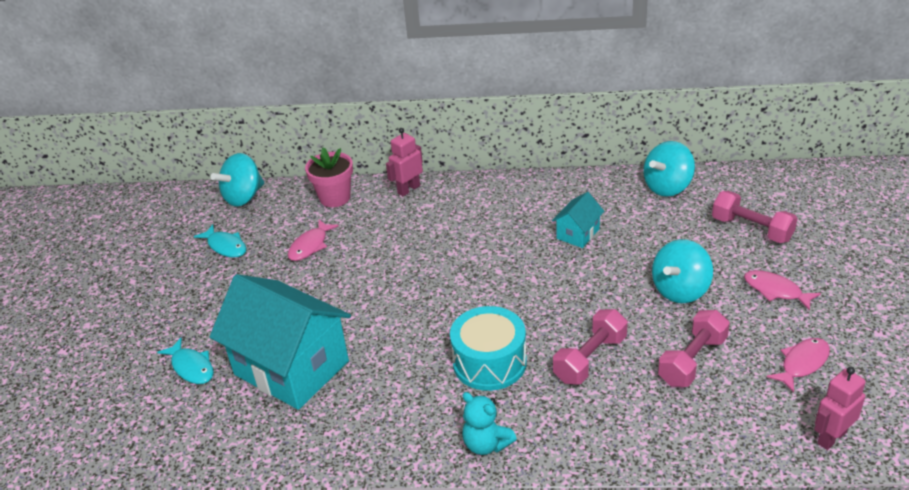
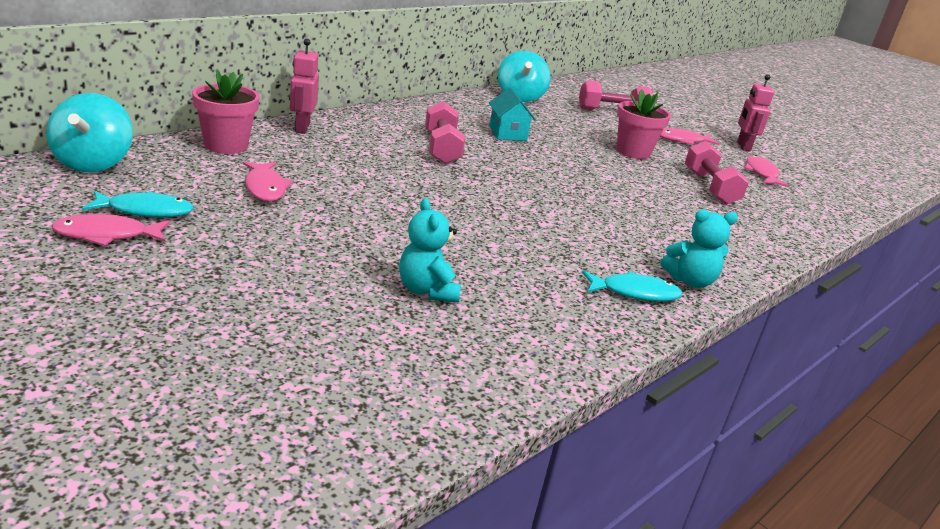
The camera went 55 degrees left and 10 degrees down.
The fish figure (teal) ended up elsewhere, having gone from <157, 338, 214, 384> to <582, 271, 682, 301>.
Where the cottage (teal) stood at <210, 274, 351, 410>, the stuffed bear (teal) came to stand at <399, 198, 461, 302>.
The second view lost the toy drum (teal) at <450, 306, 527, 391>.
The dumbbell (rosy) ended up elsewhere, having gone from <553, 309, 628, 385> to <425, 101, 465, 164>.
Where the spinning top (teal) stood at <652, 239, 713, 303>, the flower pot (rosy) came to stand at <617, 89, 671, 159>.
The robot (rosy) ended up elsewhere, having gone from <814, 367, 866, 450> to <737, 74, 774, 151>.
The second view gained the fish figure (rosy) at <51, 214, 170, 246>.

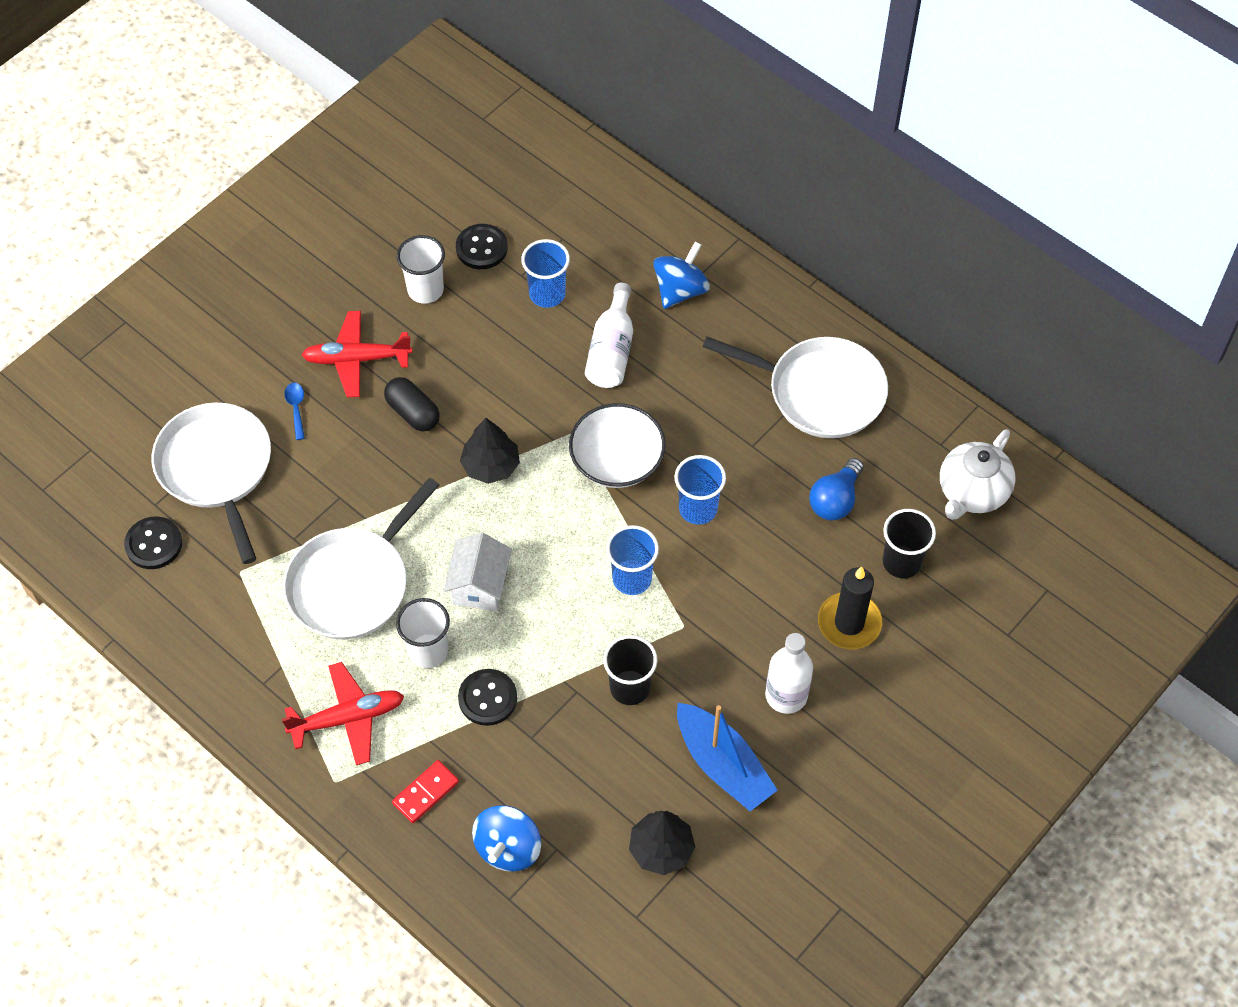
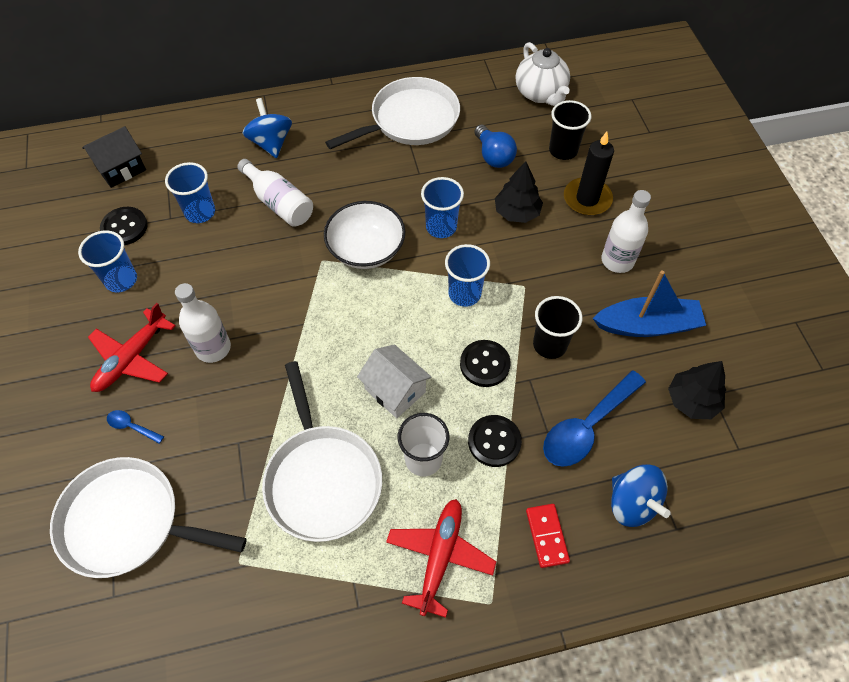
The camera went 55 degrees left and 0 degrees up.
The button (jet-black) ended up elsewhere, having gone from <124, 516, 182, 569> to <460, 340, 511, 387>.
Where the capsule (jet-black) stood at <384, 377, 440, 432>, the flask (pure white) came to stand at <175, 283, 231, 363>.
What was the beaker (pure white) at <397, 235, 445, 304> turned into the beaker (cobalt) at <78, 230, 137, 292>.
The toy tree (jet-black) ended up elsewhere, having gone from <460, 418, 520, 484> to <495, 161, 543, 223>.
The second view gained the cottage (jet-black) at <82, 126, 146, 188>.
The second view gained the teaspoon (cobalt) at <543, 370, 646, 467>.

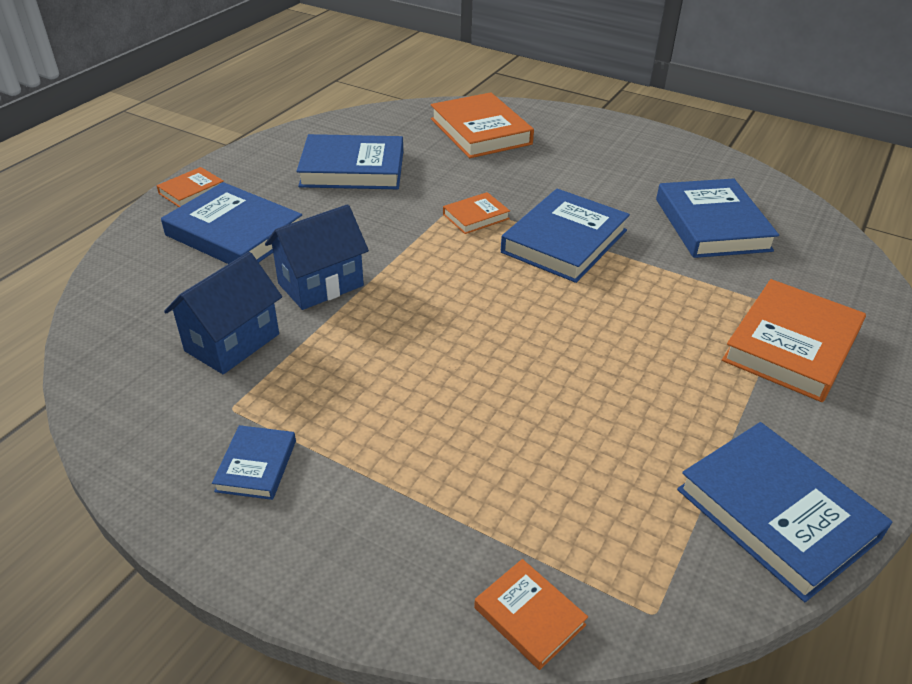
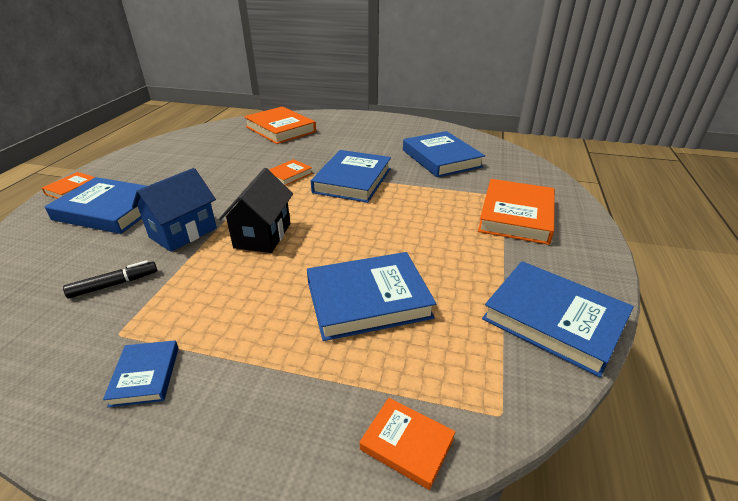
The camera went 15 degrees left and 5 degrees down.
Where the cottage (cobalt) stood at <164, 252, 282, 374>, the marker (jet-black) came to stand at <63, 260, 157, 298>.
The book (cobalt) ended up elsewhere, having gone from <296, 134, 403, 189> to <307, 252, 436, 341>.
The second view gained the cottage (jet-black) at <219, 168, 293, 253>.

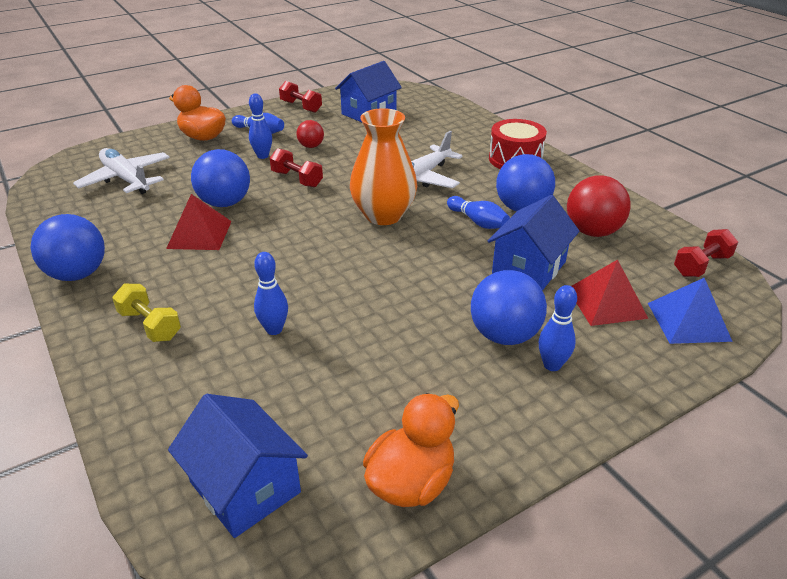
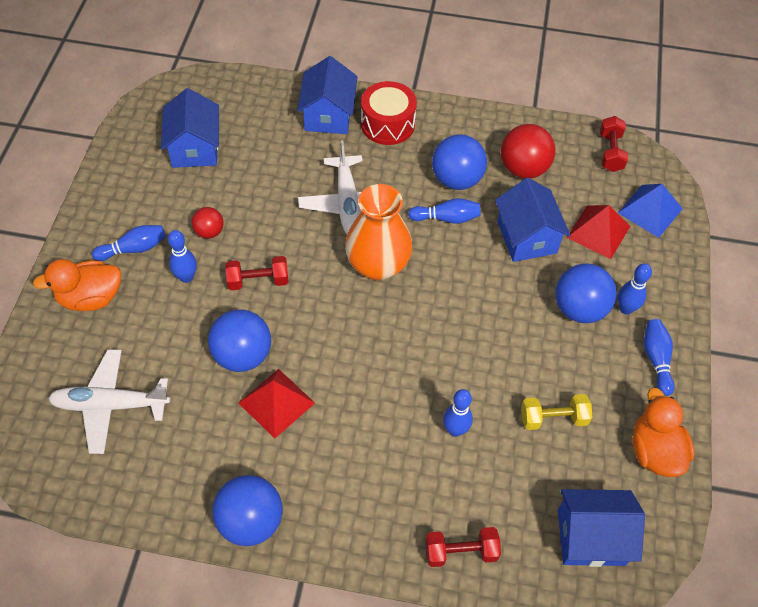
The camera went 50 degrees left and 20 degrees up.
The dumbbell (yellow) ended up elsewhere, having gone from <112, 284, 181, 342> to <521, 394, 592, 430>.
The dumbbell (scarlet) ended up elsewhere, having gone from <279, 81, 322, 113> to <425, 527, 501, 567>.
The second view gained the cottage (cobalt) at <297, 56, 358, 134>.
The second view gained the skittle (cobalt) at <644, 319, 675, 396>.

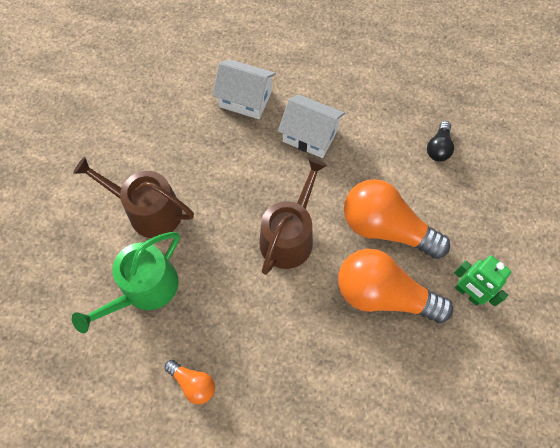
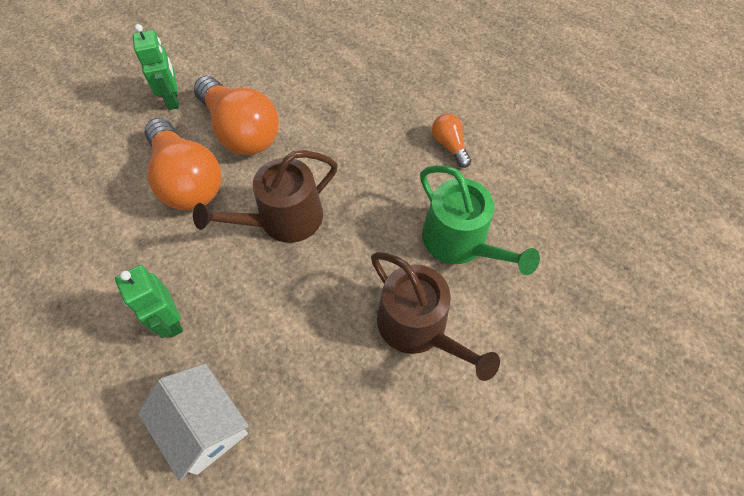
The camera went 150 degrees left and 5 degrees down.
The watering can (emerald) at <72, 232, 179, 333> ended up facing another way, 75 degrees clockwise from before.
Where the cottage (pure white) stood at <278, 94, 345, 158>, the robot (emerald) came to stand at <115, 265, 183, 338>.
The second view lost the bulb (jet-black) at <427, 121, 454, 162>.

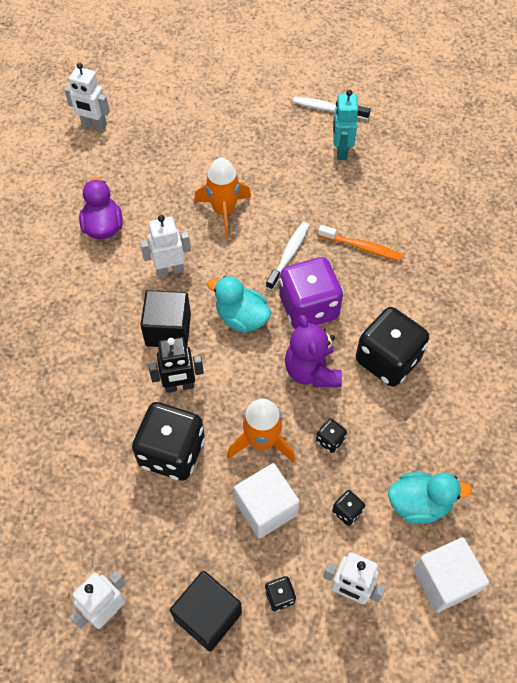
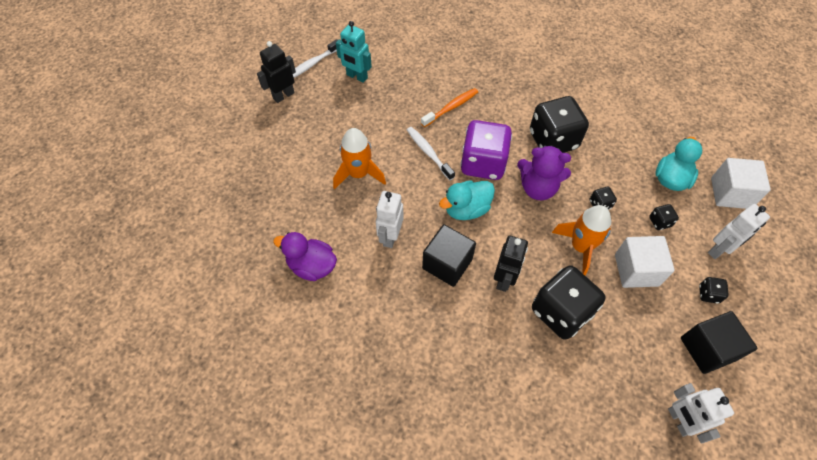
The camera went 60 degrees left and 0 degrees up.
The second view lost the robot (pure white) at <64, 63, 110, 131>.
The second view gained the robot (jet-black) at <257, 41, 296, 103>.

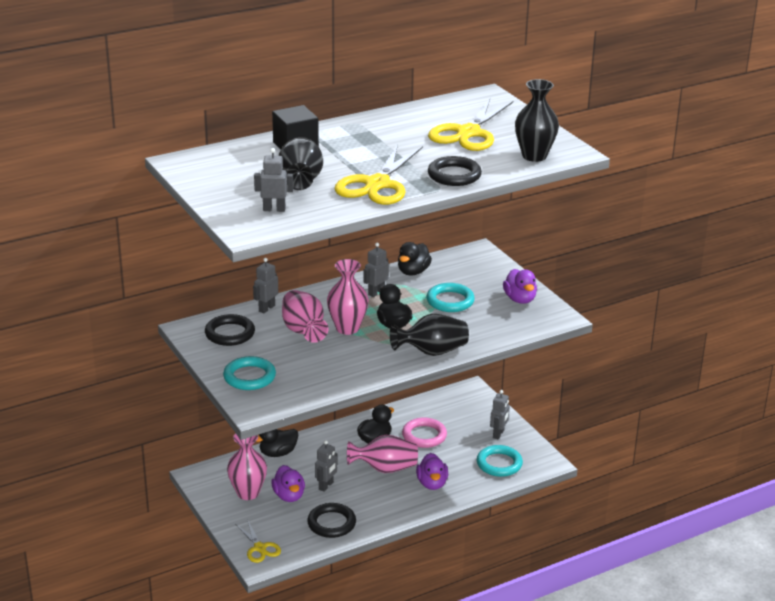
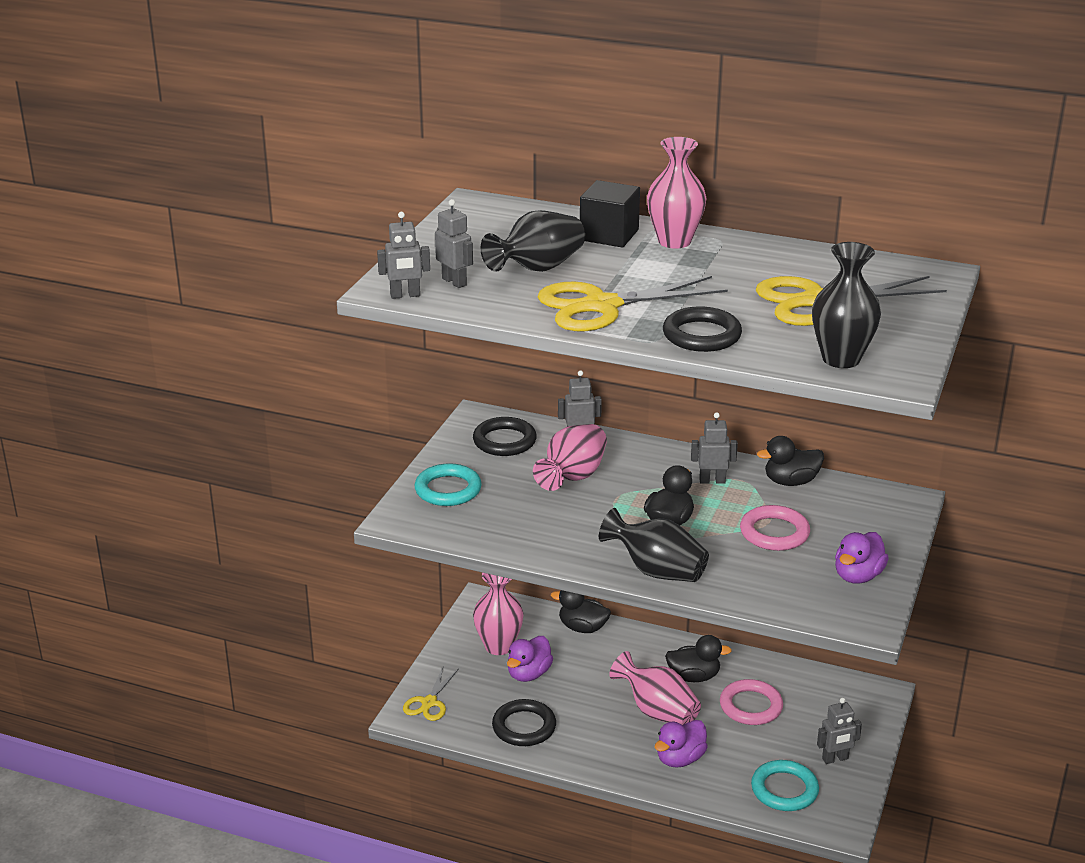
The camera went 50 degrees right and 0 degrees up.
The robot (grey) ended up elsewhere, having gone from <315, 440, 337, 492> to <377, 212, 430, 299>.
The tall vase (rosy) ended up elsewhere, having gone from <327, 259, 368, 335> to <647, 137, 707, 249>.
What was the hoop (teal) at <427, 283, 475, 312> turned into the hoop (rosy) at <740, 505, 810, 551>.

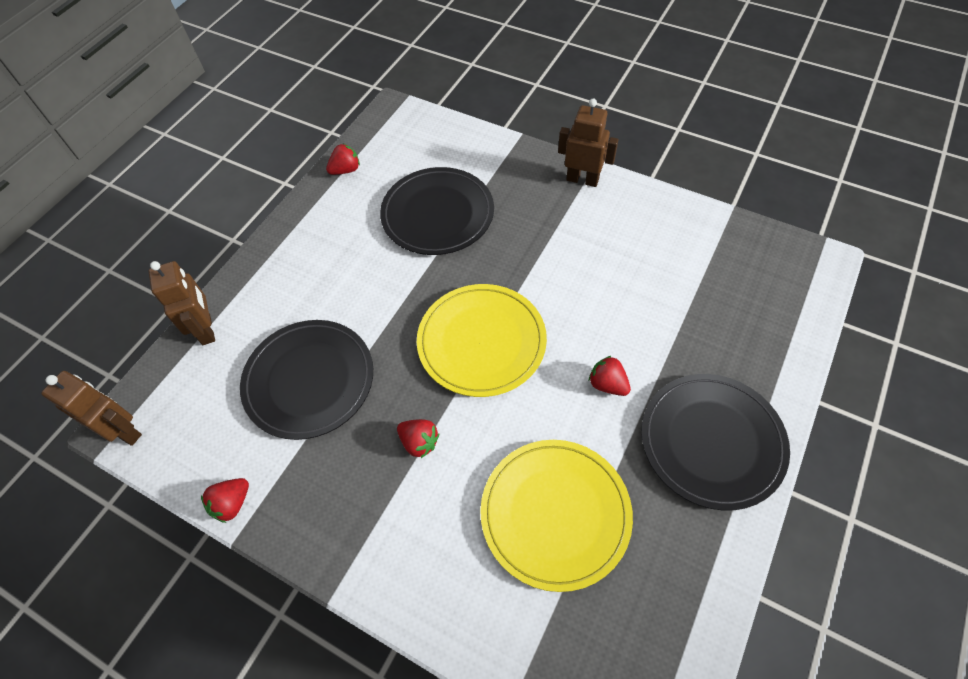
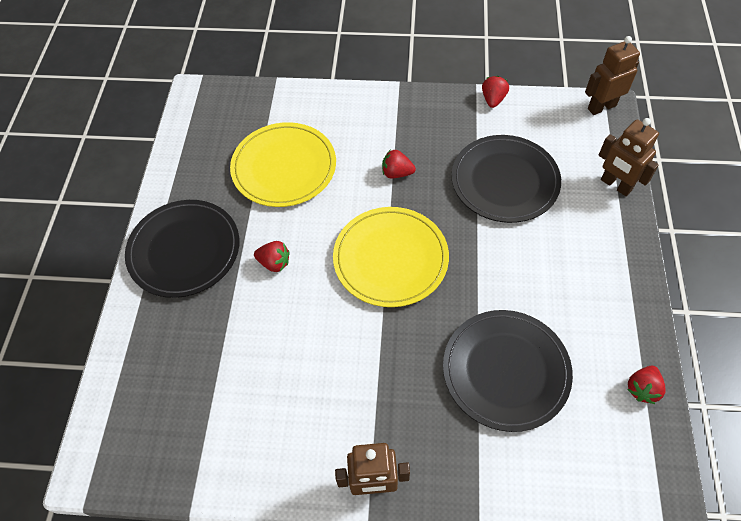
The camera went 155 degrees right and 0 degrees up.
The robot (brown) at <41, 371, 142, 446> ended up facing another way, 150 degrees clockwise from before.

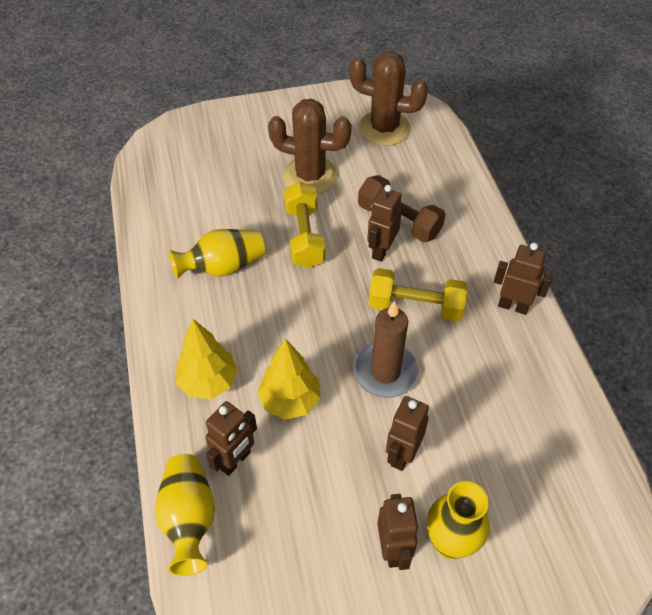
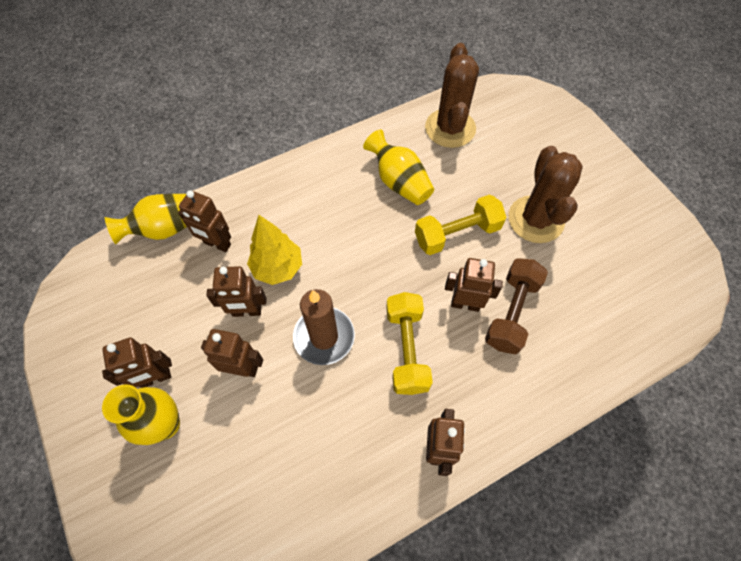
The camera went 75 degrees right and 10 degrees up.
The second view lost the toy tree (yellow) at <176, 319, 238, 399>.
The cactus (brown) ended up elsewhere, having gone from <349, 52, 428, 146> to <425, 43, 479, 148>.
The second view gained the robot (brown) at <206, 266, 267, 317>.

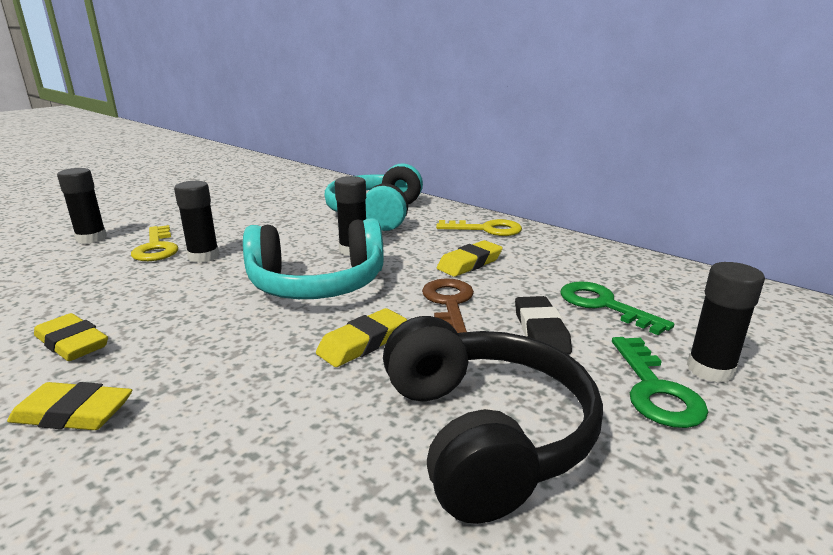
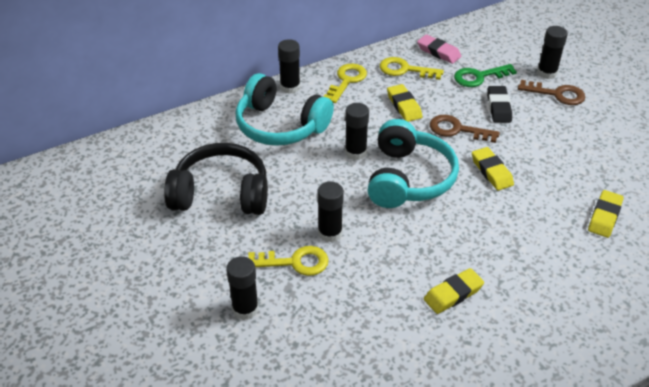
The camera went 70 degrees left and 20 degrees up.
The pencil eraser (yellow) ended up elsewhere, having gone from <7, 382, 132, 430> to <588, 190, 624, 238>.
The over-ear headphones (jet-black) ended up elsewhere, having gone from <383, 316, 603, 524> to <164, 143, 268, 215>.
The pencil eraser (jet-black) at <515, 296, 572, 354> ended up facing another way, 75 degrees clockwise from before.
What was the door key (emerald) at <612, 337, 708, 428> turned into the door key (brown) at <518, 80, 586, 105>.
The second view gained the glue (jet-black) at <278, 39, 300, 94>.
The second view gained the door key (yellow) at <380, 57, 444, 80>.
The second view gained the pencil eraser (rosy) at <417, 34, 461, 64>.

